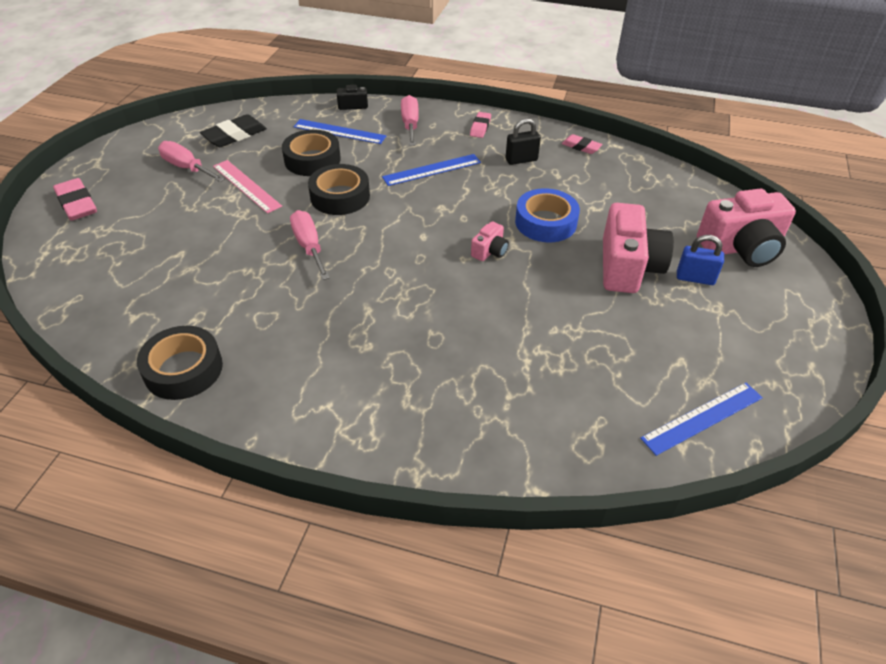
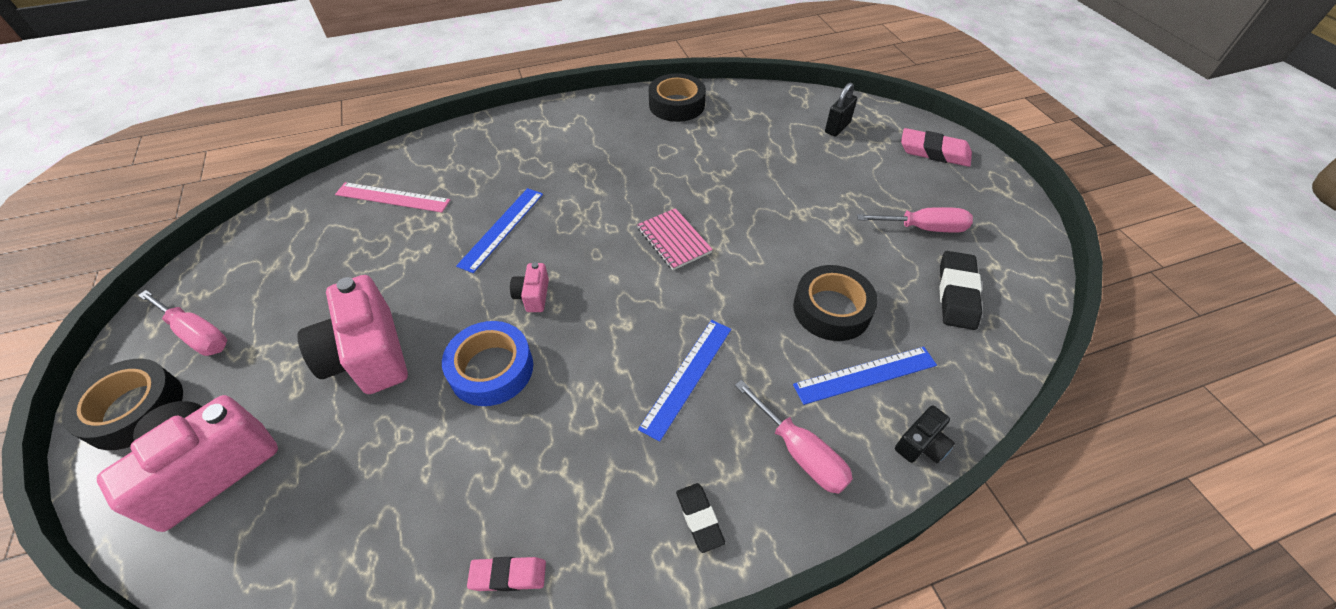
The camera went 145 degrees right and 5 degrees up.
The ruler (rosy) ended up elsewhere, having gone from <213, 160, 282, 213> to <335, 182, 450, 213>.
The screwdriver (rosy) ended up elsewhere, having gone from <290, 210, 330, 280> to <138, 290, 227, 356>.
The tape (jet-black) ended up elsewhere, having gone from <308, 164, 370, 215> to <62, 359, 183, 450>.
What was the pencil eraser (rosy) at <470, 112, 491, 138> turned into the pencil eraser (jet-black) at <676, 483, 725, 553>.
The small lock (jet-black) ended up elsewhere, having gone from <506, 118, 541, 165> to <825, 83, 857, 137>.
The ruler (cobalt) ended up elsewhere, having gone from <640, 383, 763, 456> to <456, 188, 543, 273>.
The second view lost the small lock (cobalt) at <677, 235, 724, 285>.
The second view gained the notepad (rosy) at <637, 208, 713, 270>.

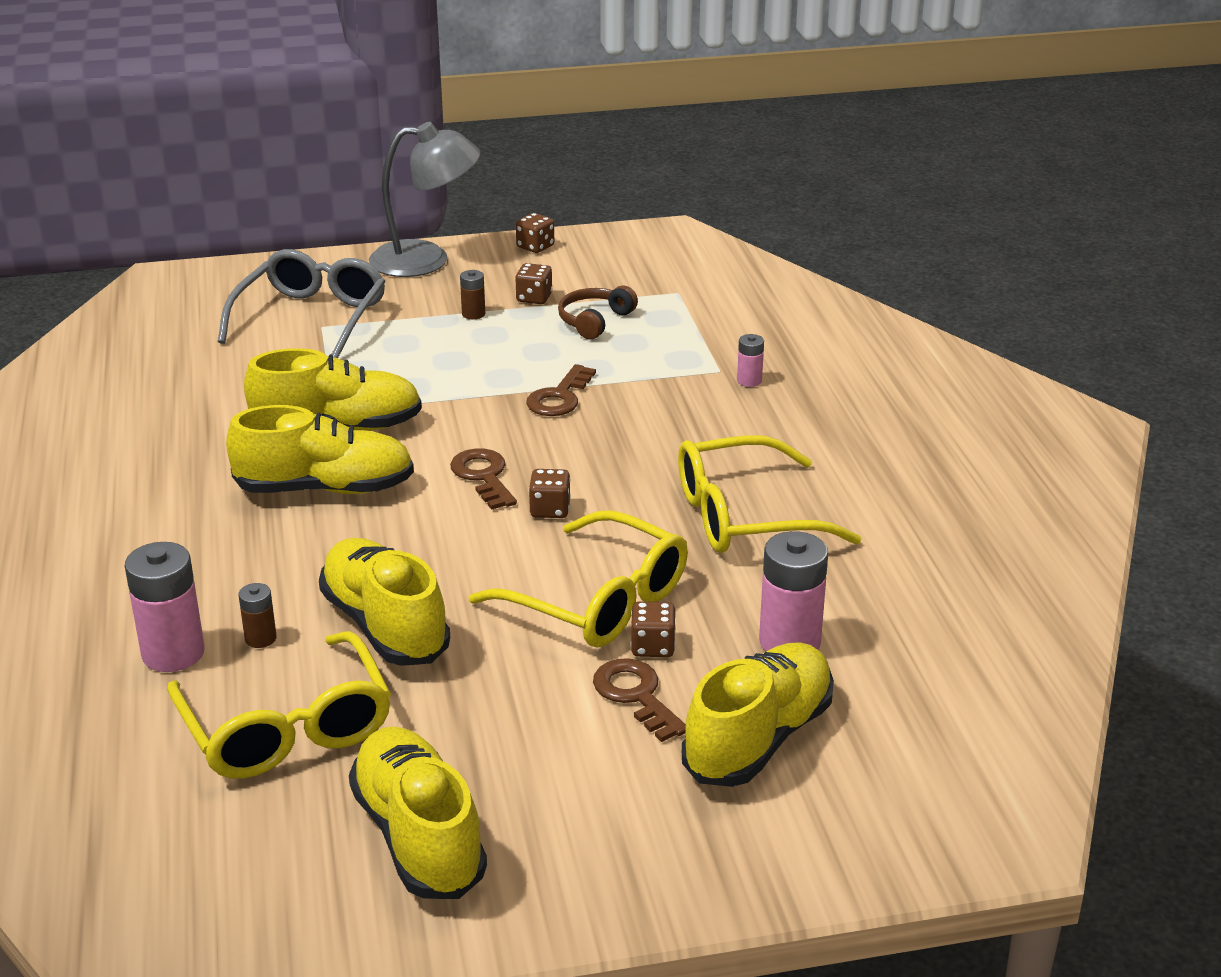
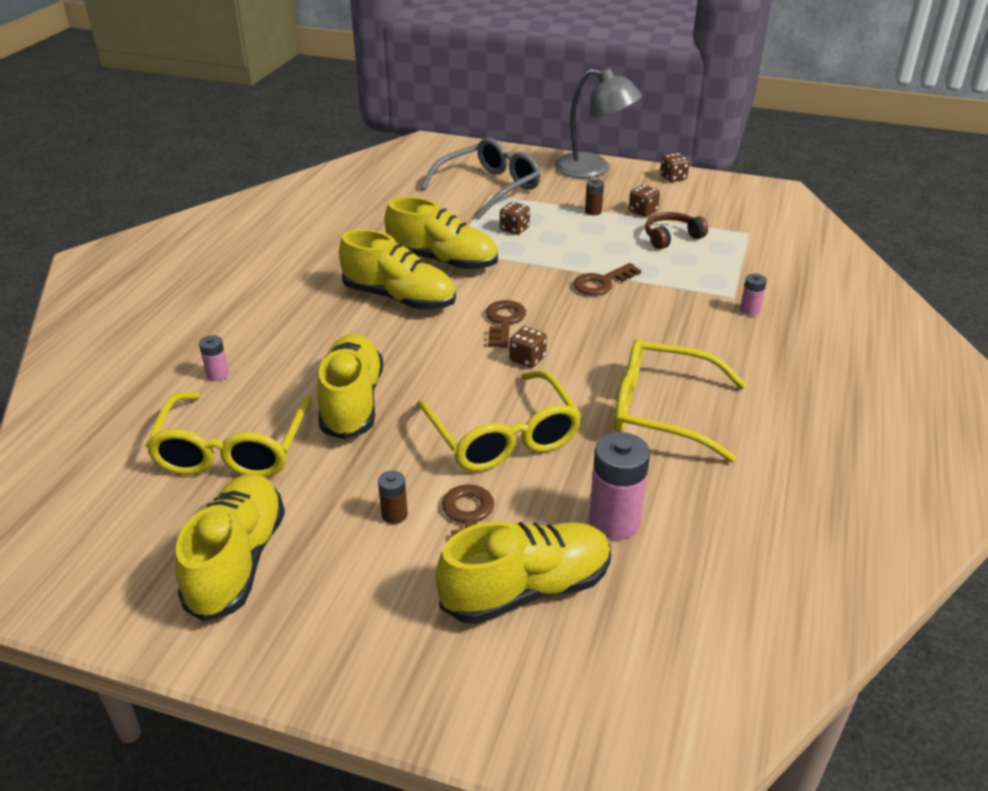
The camera went 30 degrees right and 5 degrees up.
The size of the battery (rosy) at <125, 542, 205, 672> changed by a factor of 0.51.
The battery (brown) ended up elsewhere, having gone from <238, 583, 277, 648> to <378, 471, 408, 524>.
The die (brown) ended up elsewhere, having gone from <630, 601, 676, 657> to <500, 202, 530, 235>.

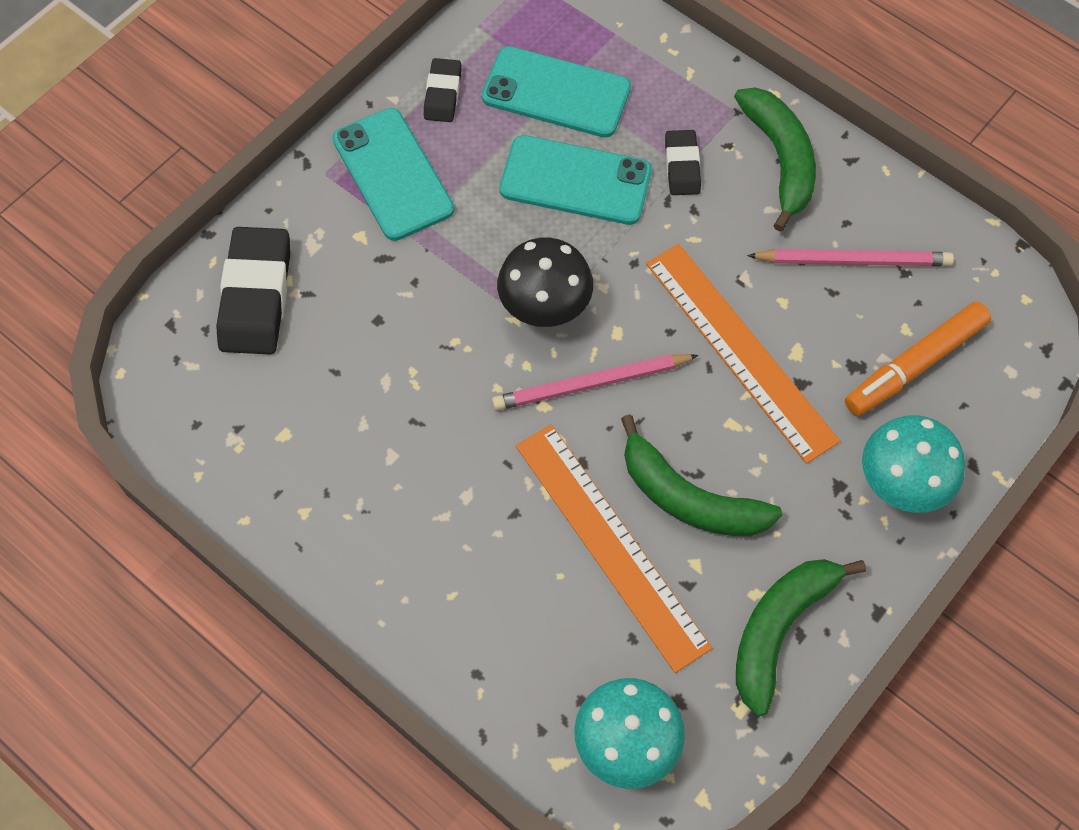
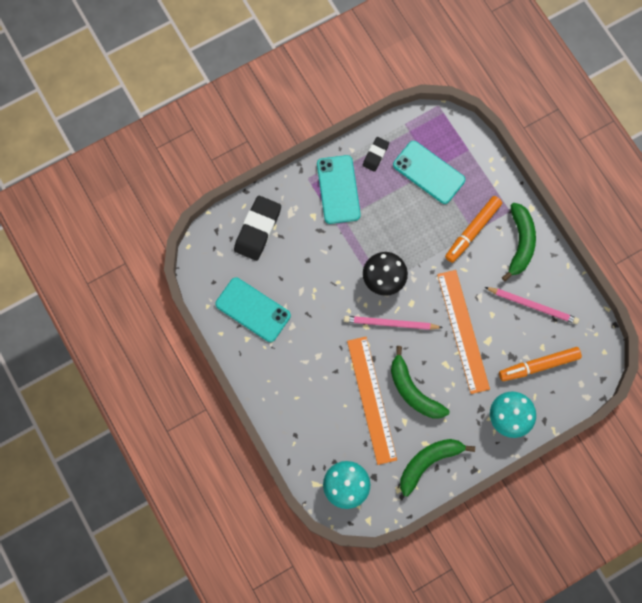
The camera went 20 degrees right and 10 degrees up.
The mobile phone (teal) ended up elsewhere, having gone from <499, 135, 652, 225> to <215, 277, 291, 342>.
Where the pencil eraser (jet-black) stood at <665, 130, 701, 195>, the marker (orange) came to stand at <445, 196, 502, 263>.

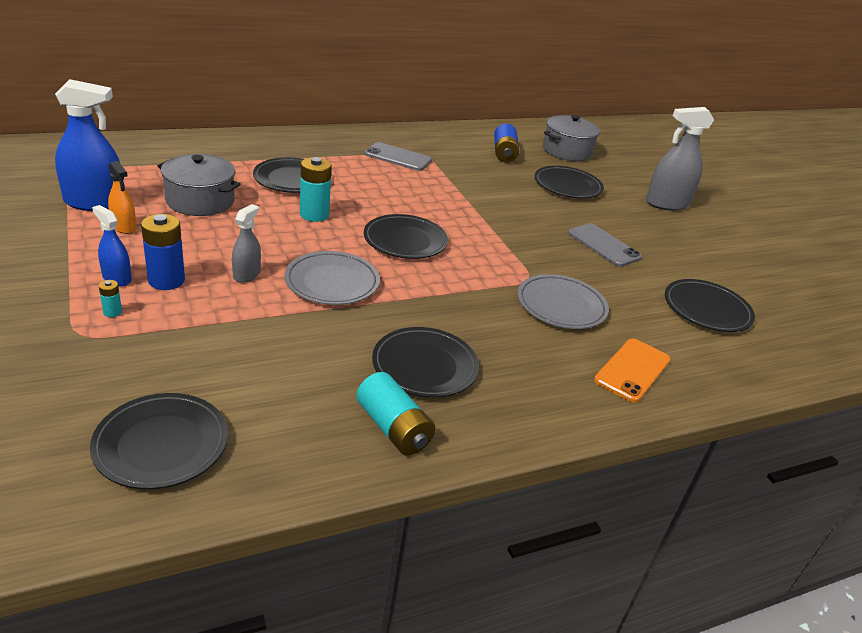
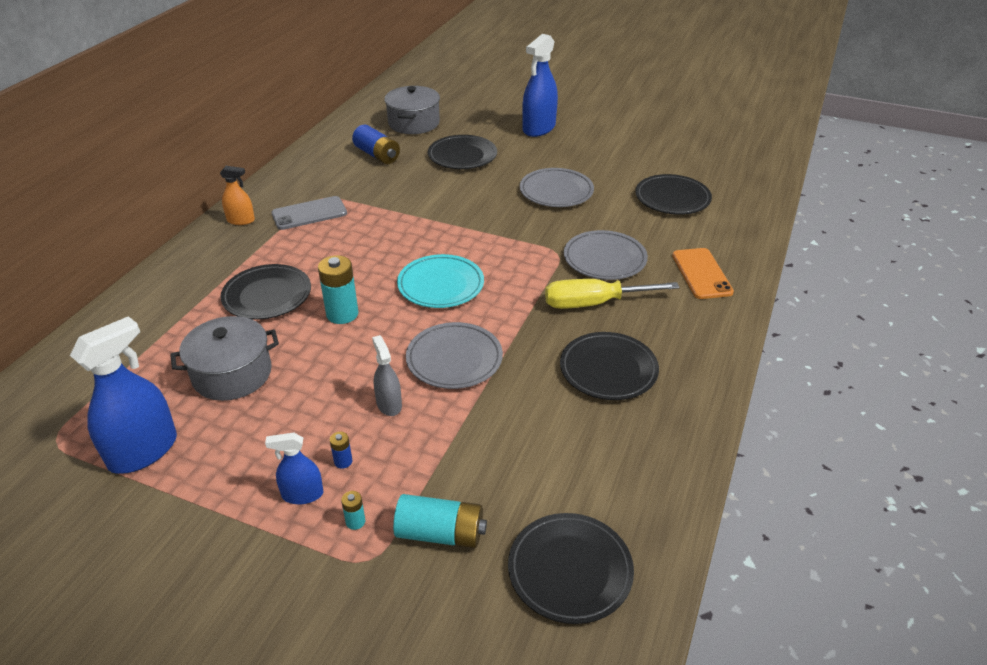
The camera went 40 degrees left and 5 degrees up.
The sprayer (orange) ended up elsewhere, having gone from <108, 161, 136, 234> to <220, 166, 255, 225>.
The size of the battery (cobalt) at <141, 214, 185, 290> changed by a factor of 0.47.
The battery (teal) ended up elsewhere, having gone from <356, 372, 436, 455> to <393, 494, 487, 548>.
What was the flat dish (jet-black) at <364, 214, 448, 259> turned into the flat dish (teal) at <397, 254, 484, 308>.
Where the mobile phone (grey) stood at <568, 223, 642, 267>, the flat dish (grey) came to stand at <520, 168, 594, 207>.
What was the sprayer (grey) at <646, 107, 714, 211> turned into the sprayer (cobalt) at <522, 34, 558, 137>.
The second view gained the screwdriver (yellow) at <545, 279, 680, 309>.

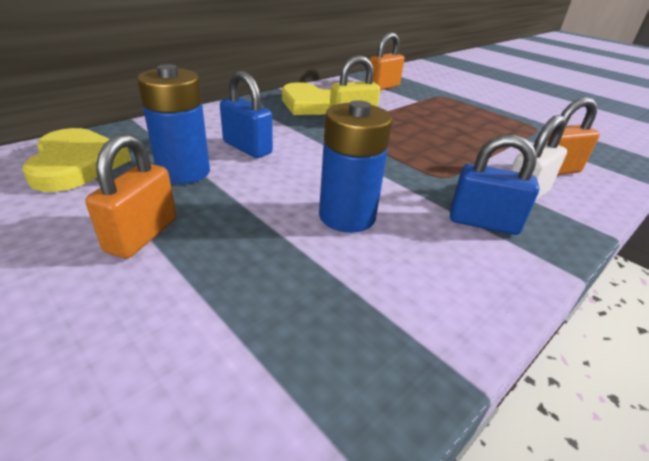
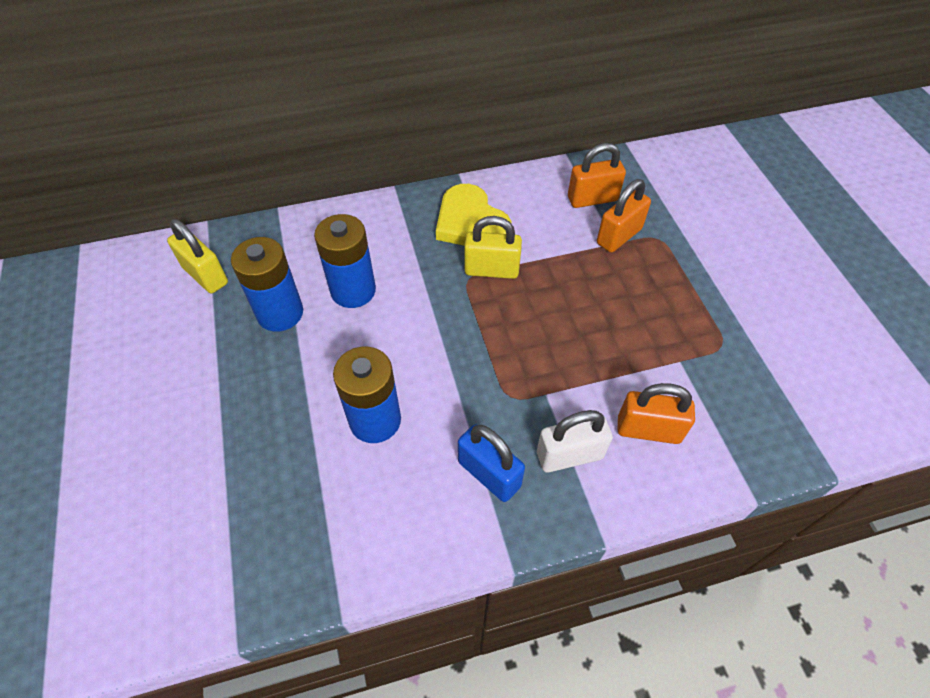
The camera went 30 degrees right and 20 degrees up.
Where the heart (yellow) stood at <22, 128, 131, 192>, the small lock (yellow) came to stand at <167, 219, 228, 293>.
The small lock (orange) ended up elsewhere, having gone from <85, 133, 176, 259> to <597, 179, 651, 252>.
Where the small lock (cobalt) stood at <220, 71, 273, 158>, the battery (cobalt) came to stand at <314, 214, 376, 308>.

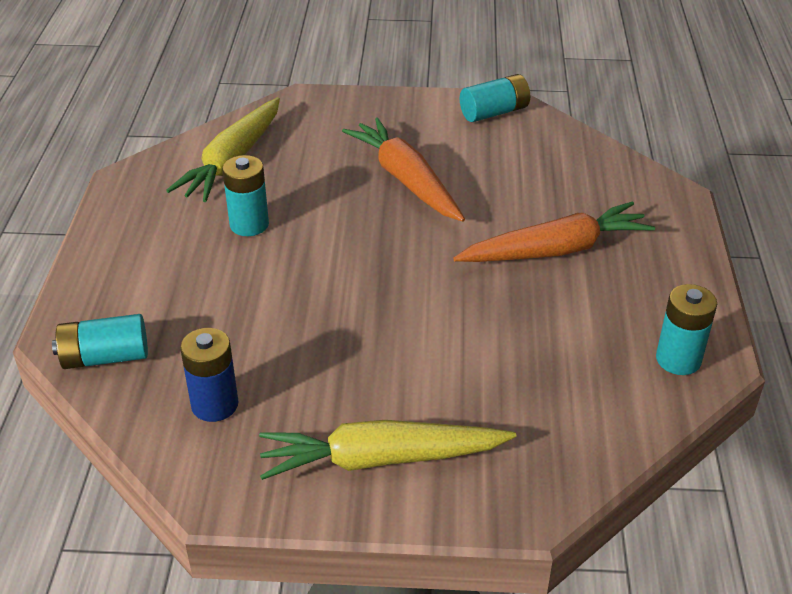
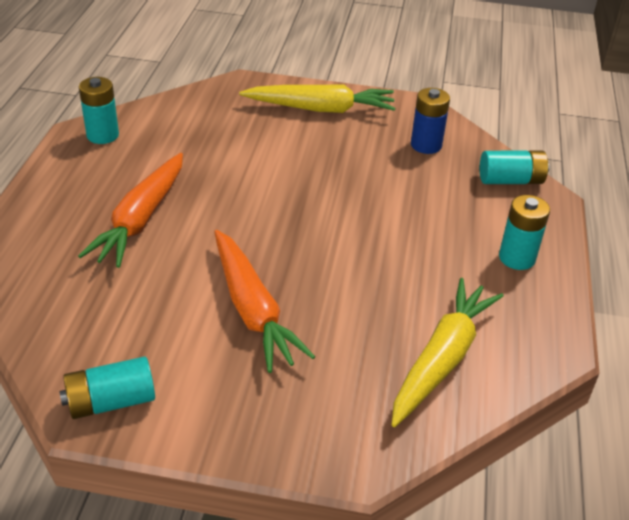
The camera went 175 degrees left and 0 degrees up.
The battery (teal) ended up elsewhere, having gone from <222, 155, 269, 236> to <499, 195, 550, 270>.
The root vegetable (orange) at <453, 201, 655, 262> ended up facing another way, 60 degrees counterclockwise from before.

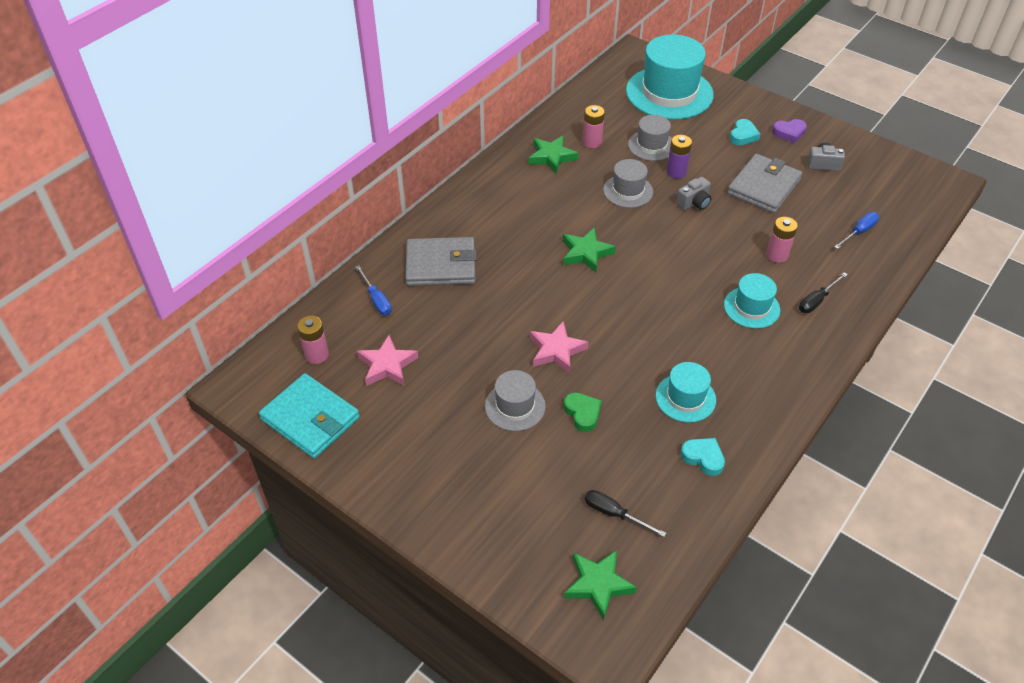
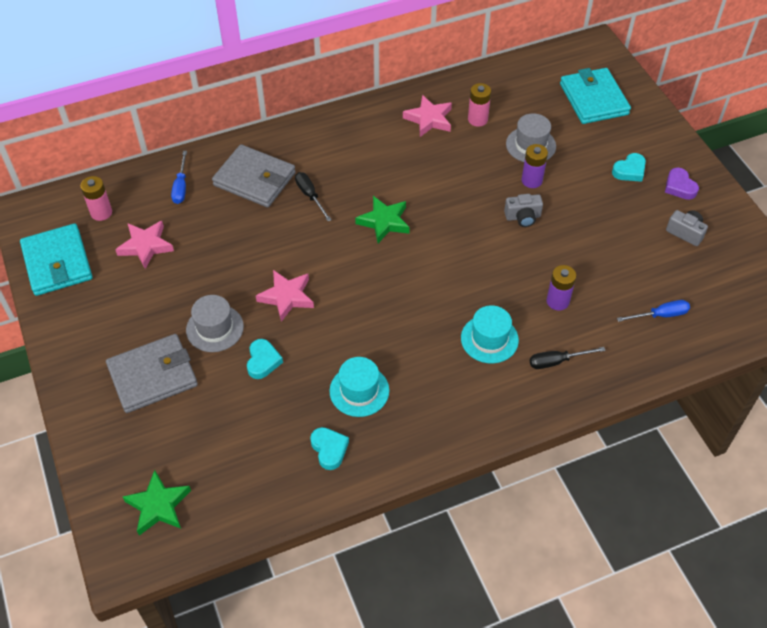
The camera went 30 degrees right and 5 degrees up.
What was the star shape (emerald) at <529, 136, 578, 174> turned into the star shape (rosy) at <403, 95, 452, 137>.
What was the heart (emerald) at <564, 392, 602, 432> turned into the heart (teal) at <247, 339, 283, 379>.
The screwdriver (jet-black) ended up elsewhere, having gone from <585, 490, 666, 537> to <295, 172, 332, 221>.
The second view lost the hat (grey) at <603, 159, 653, 208>.
Where the hat (teal) stood at <626, 35, 714, 120>, the card wallet (teal) came to stand at <560, 68, 631, 124>.
The card wallet (grey) ended up elsewhere, having gone from <727, 154, 802, 213> to <106, 334, 198, 413>.
What was the battery (rosy) at <766, 217, 798, 263> turned into the battery (violet) at <547, 265, 576, 311>.
The heart (violet) at <772, 119, 807, 143> ended up facing another way, 45 degrees clockwise from before.

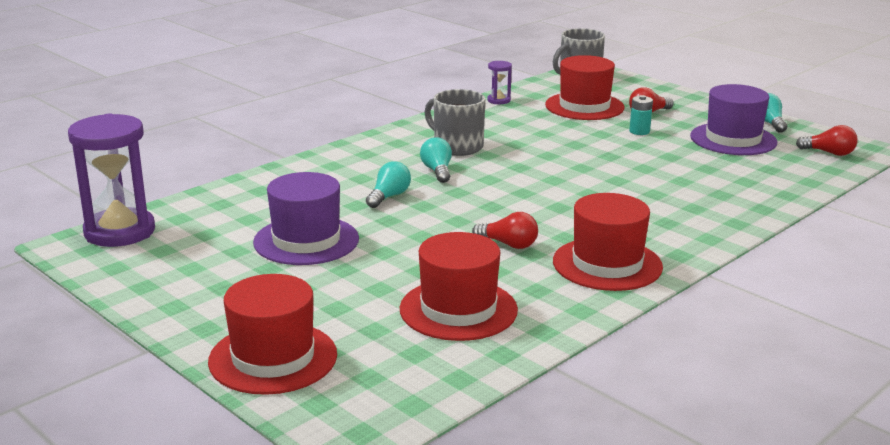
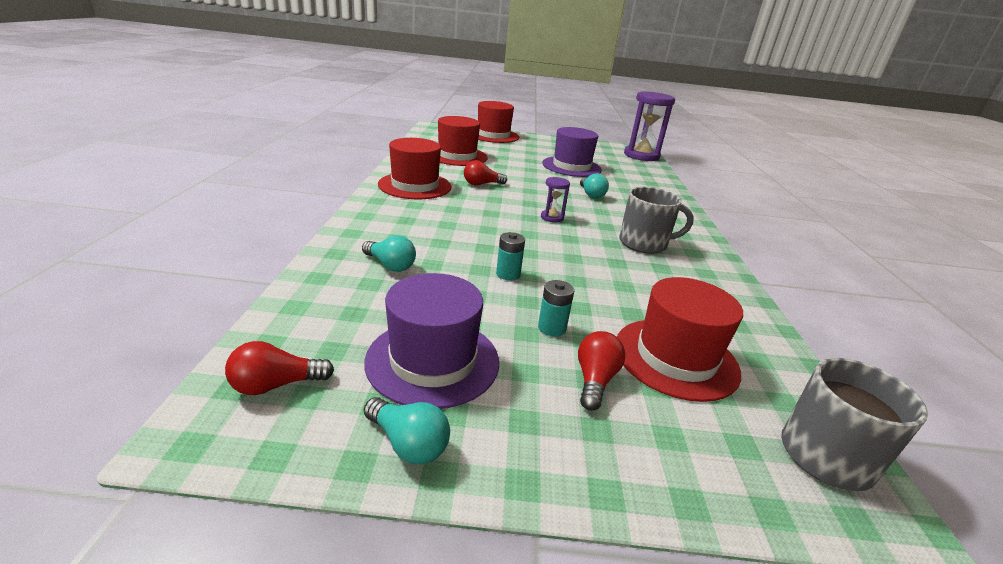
The camera went 135 degrees right and 5 degrees up.
The bulb (teal) ended up elsewhere, having gone from <420, 137, 452, 183> to <362, 235, 416, 272>.
The sandglass (violet) ended up elsewhere, having gone from <487, 61, 512, 104> to <541, 177, 570, 222>.
The second view gained the battery (teal) at <496, 232, 525, 280>.

